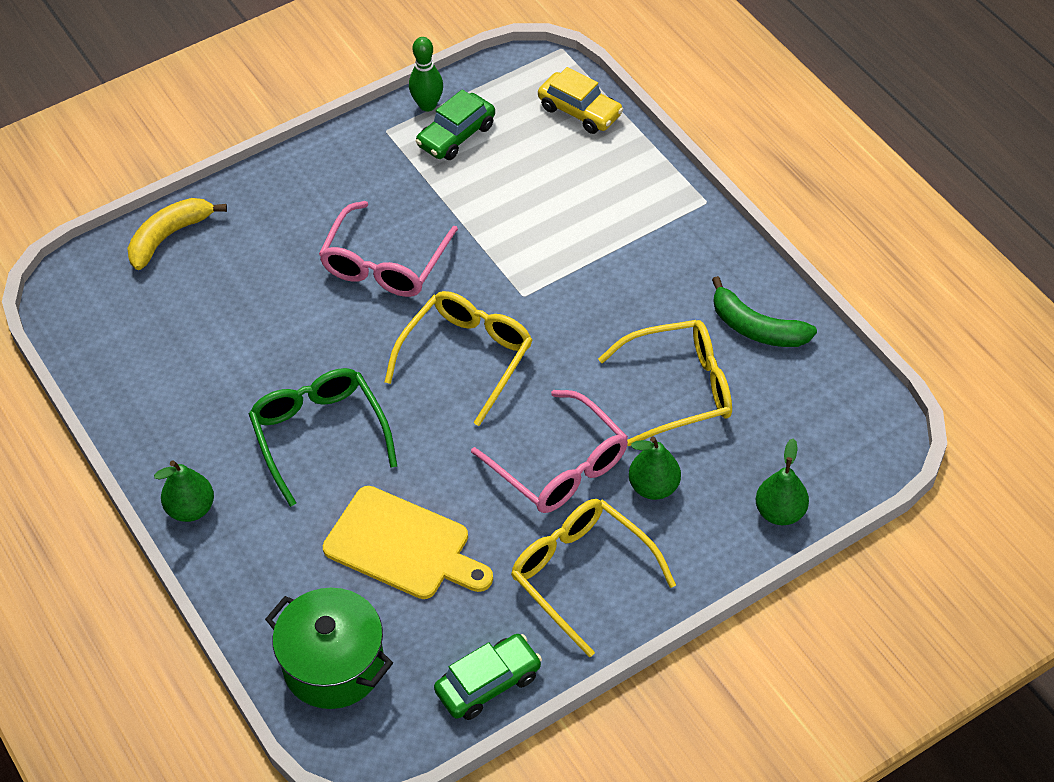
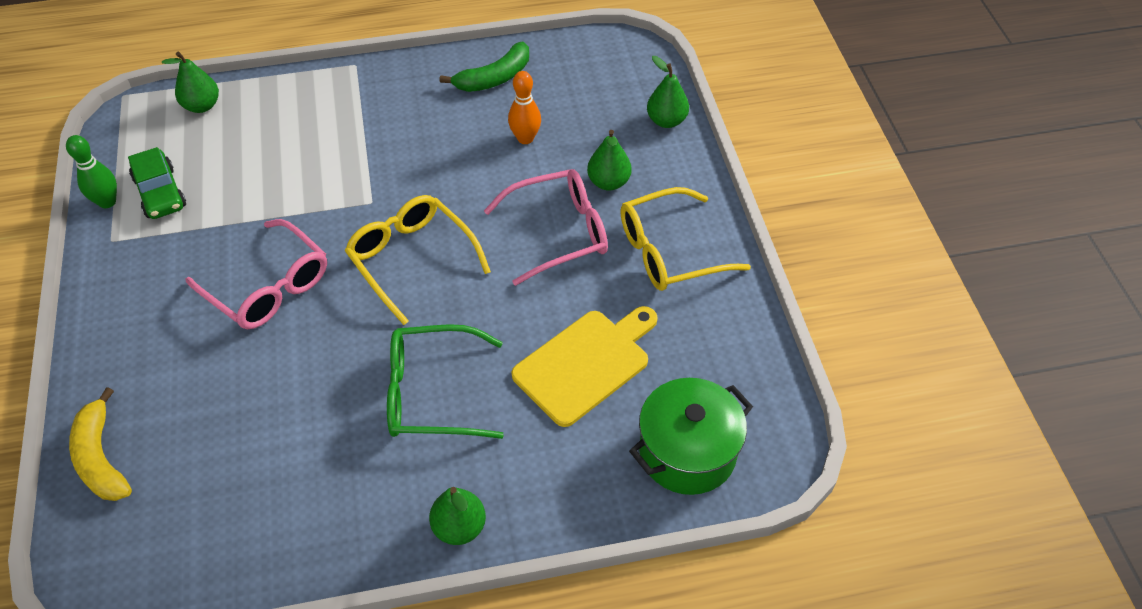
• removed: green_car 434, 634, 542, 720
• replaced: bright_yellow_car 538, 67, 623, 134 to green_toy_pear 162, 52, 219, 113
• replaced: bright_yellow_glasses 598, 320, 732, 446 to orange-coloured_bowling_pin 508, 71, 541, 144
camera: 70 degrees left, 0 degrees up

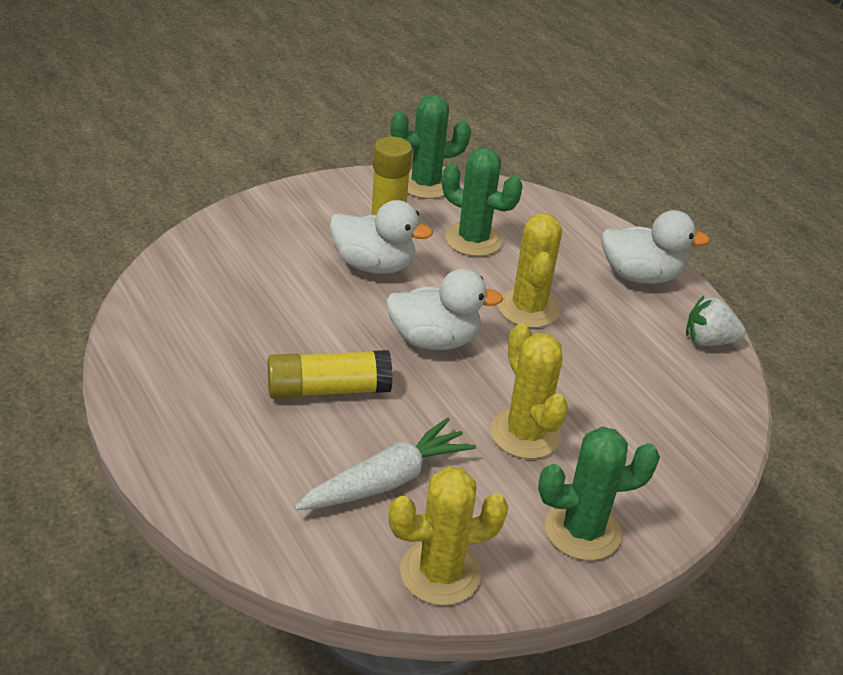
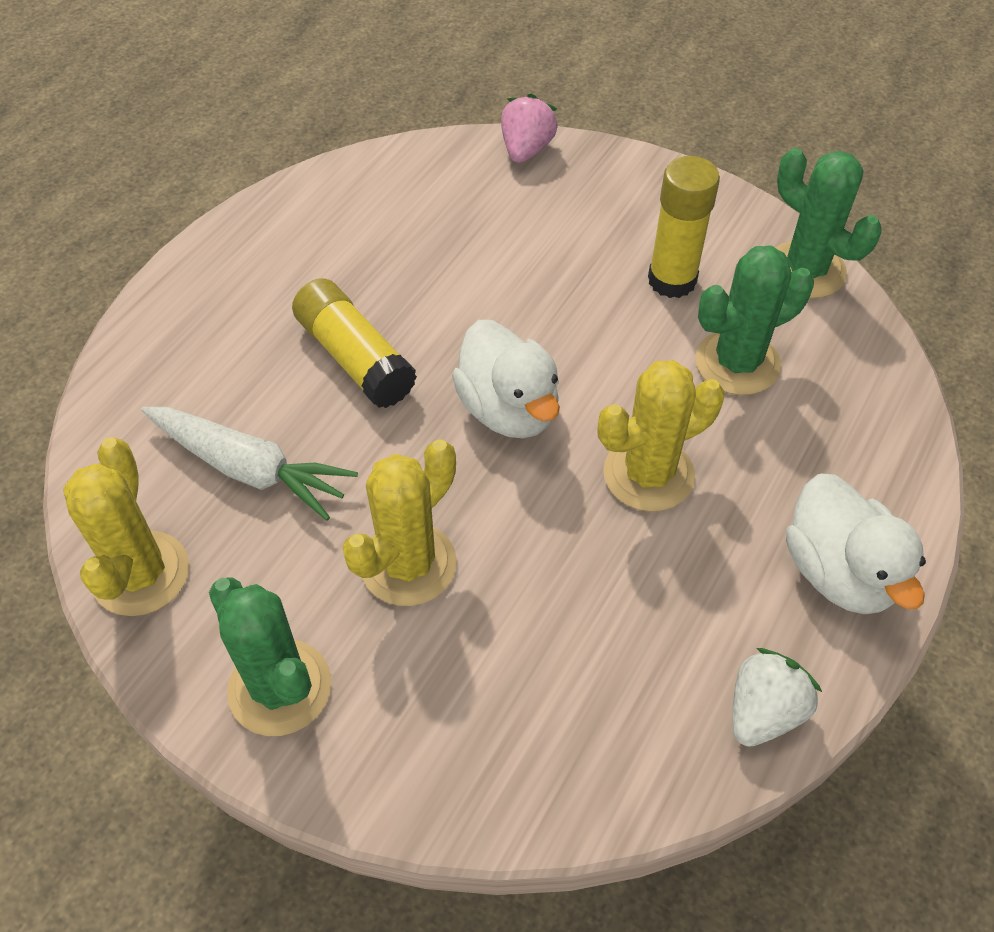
• removed: pure_white_rubber_duck 329, 200, 433, 274
• turned: bright_yellow_saguaro_cactus 388, 467, 508, 606 = 63, 438, 189, 616 45 degrees clockwise
• turned: green_saguaro_cactus 442, 147, 523, 256 = 695, 246, 814, 395 60 degrees clockwise
• turned: pure_white_berry 686, 296, 746, 346 = 732, 648, 822, 747 60 degrees clockwise
• added: pink_berry 501, 94, 558, 163
camera: 65 degrees right, 15 degrees up

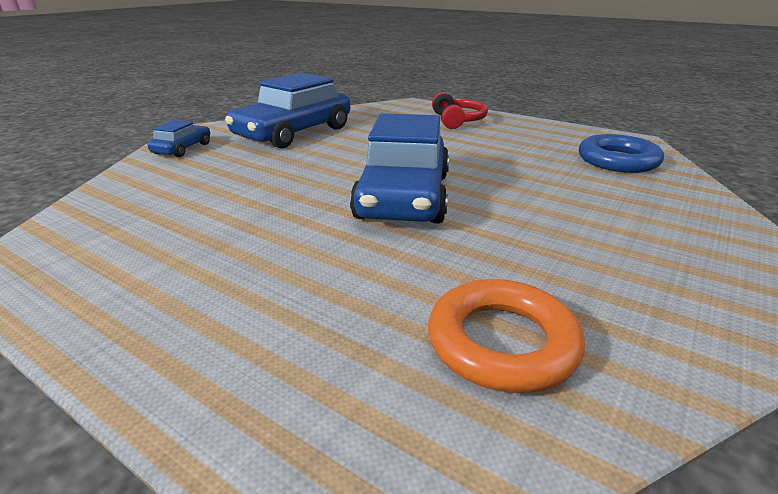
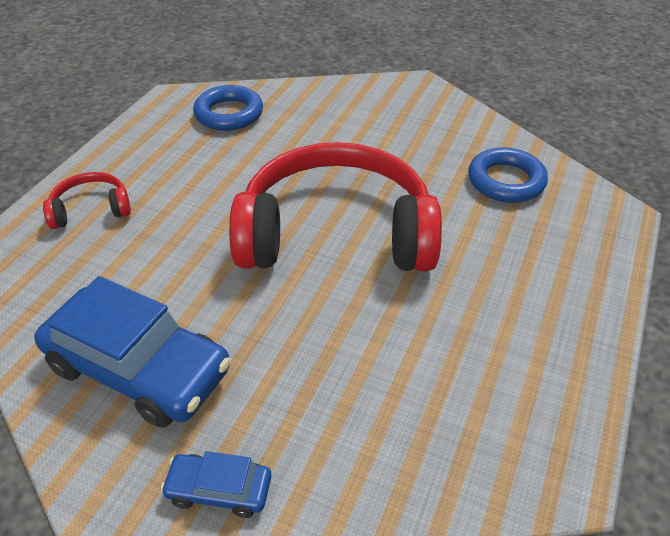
• replaced: royal_blue_car 350, 113, 449, 224 to scarlet_headset 229, 142, 442, 271
• recoloured: orange-coloured_ring 428, 279, 585, 393 to royal_blue_ring 468, 147, 548, 203
camera: 100 degrees left, 15 degrees up

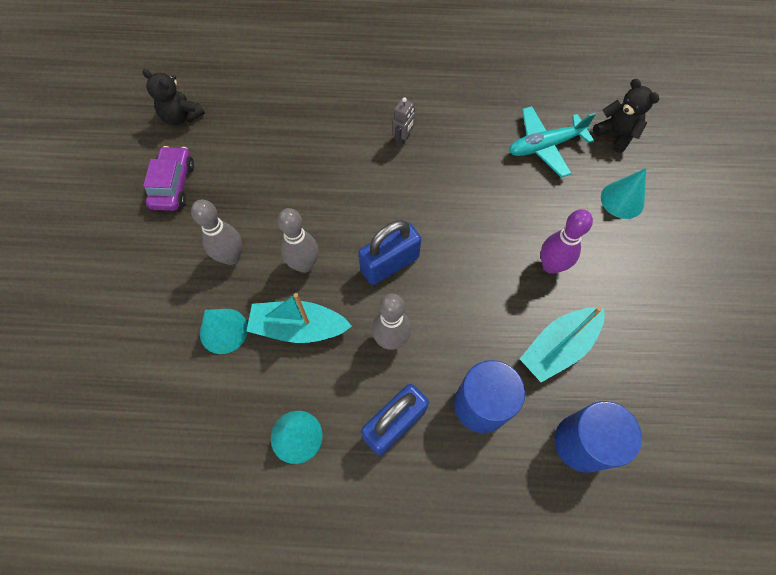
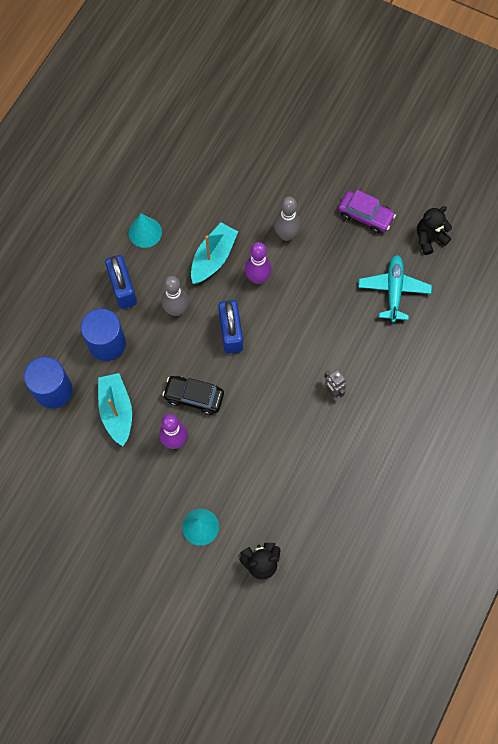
• removed: turquoise_cone 200, 309, 248, 354
• recoloured: ash-grey_bowling_pin 277, 208, 318, 273 to purple_bowling_pin 245, 242, 272, 284
• moved: turquoise_plane 509, 106, 596, 177 to 358, 255, 432, 322
• added: black_car 162, 376, 224, 415
camera: 115 degrees right, 5 degrees up

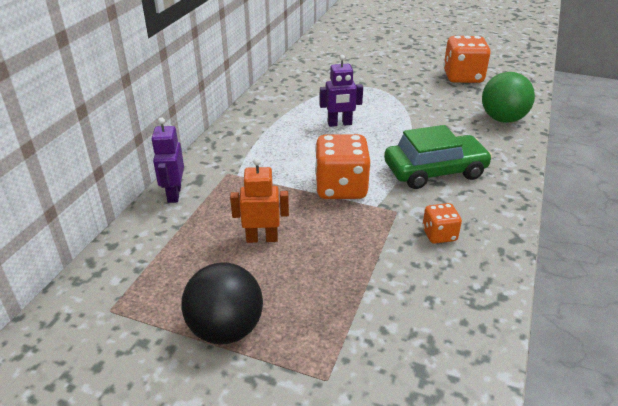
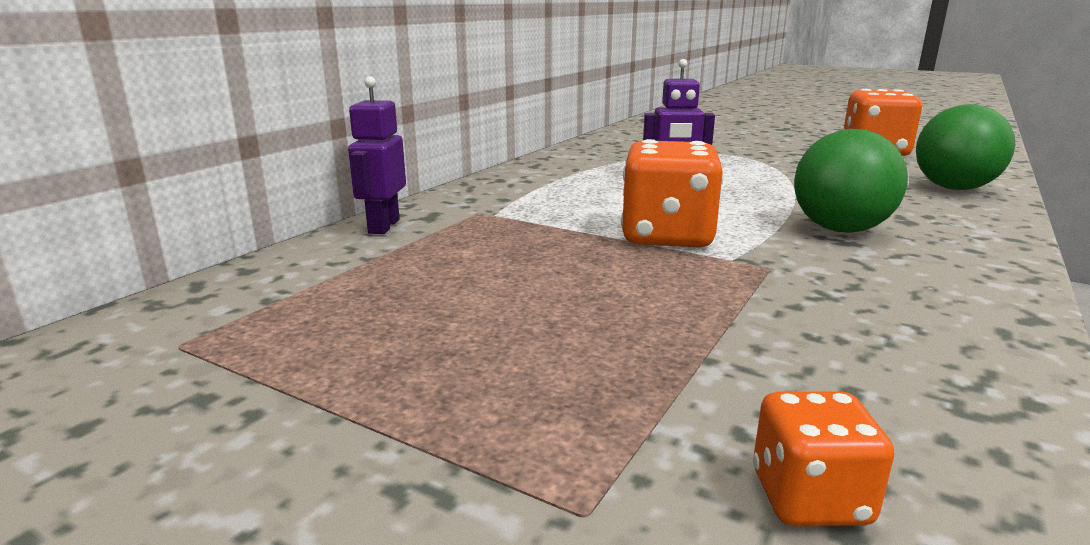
• removed: black_play_ball 182, 262, 263, 345
• removed: orange-coloured_robot_figure 230, 158, 289, 243
• replaced: green_car 384, 125, 492, 189 to green_play_ball 794, 129, 908, 233
• moved: orange-coloured_dice 422, 203, 462, 244 to 753, 391, 894, 526
camera: 10 degrees right, 15 degrees down

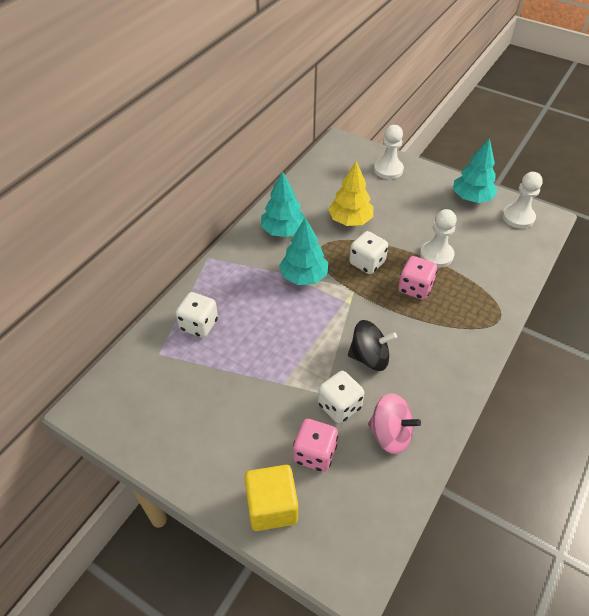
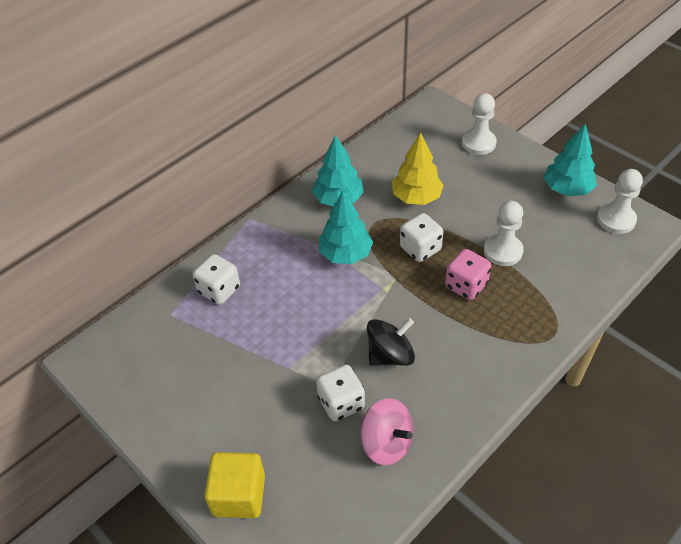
• removed: pink_dice 293, 419, 338, 472
• turned: black_whirligig 348, 320, 397, 371 = 367, 318, 415, 366 45 degrees counterclockwise
camera: 15 degrees right, 0 degrees up

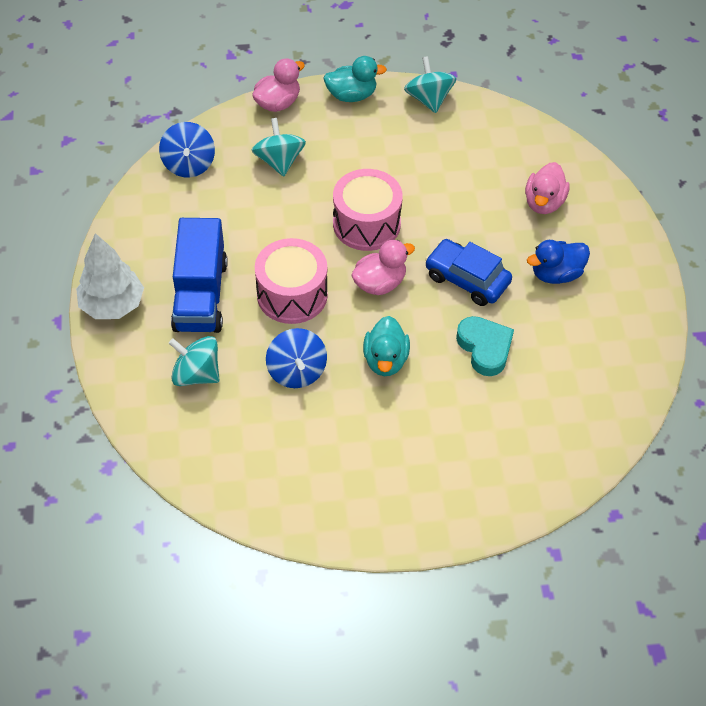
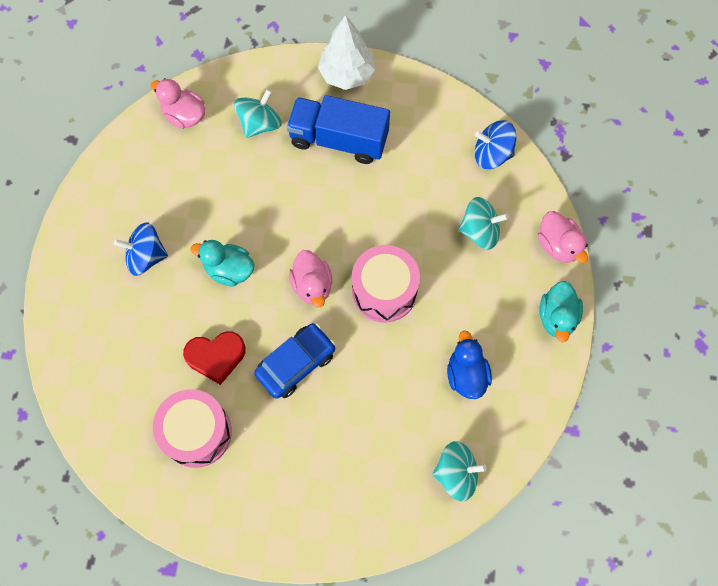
• moved: pink_toy_drum 255, 238, 328, 324 to 153, 389, 232, 468
• moved: royal_blue_whirligig 266, 328, 327, 388 to 114, 223, 168, 276
• moved: turquoise_whirligig 404, 56, 456, 113 to 433, 441, 487, 502
• recoloured: turquoise_heart_shape 456, 316, 514, 376 to scarlet_heart_shape 183, 331, 246, 385
• moved: pink_rubber_duck 525, 162, 570, 214 to 151, 78, 205, 129
• moved: royal_blue_rubber_duck 527, 240, 590, 284 to 447, 331, 492, 399
camera: 105 degrees right, 15 degrees up

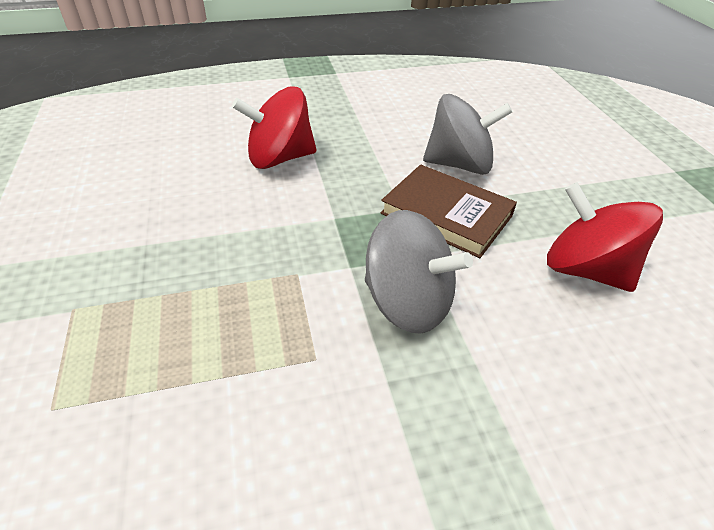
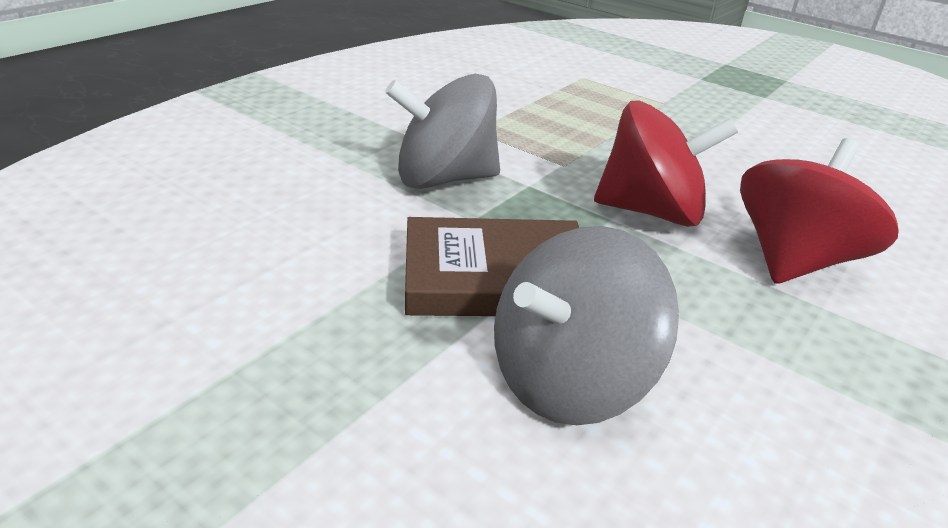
• moved: scarlet_whirligig 547, 182, 663, 292 to 594, 101, 738, 227
camera: 140 degrees right, 10 degrees down

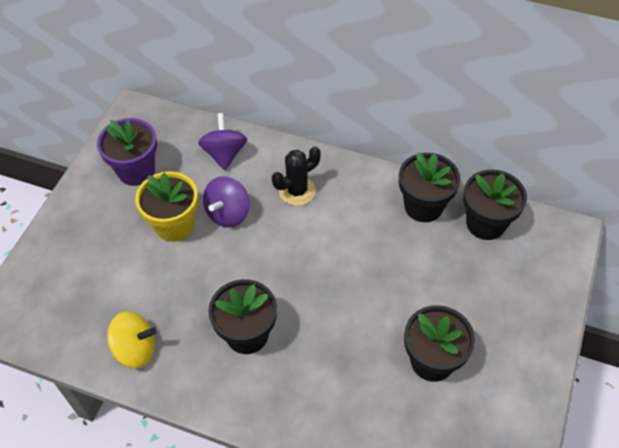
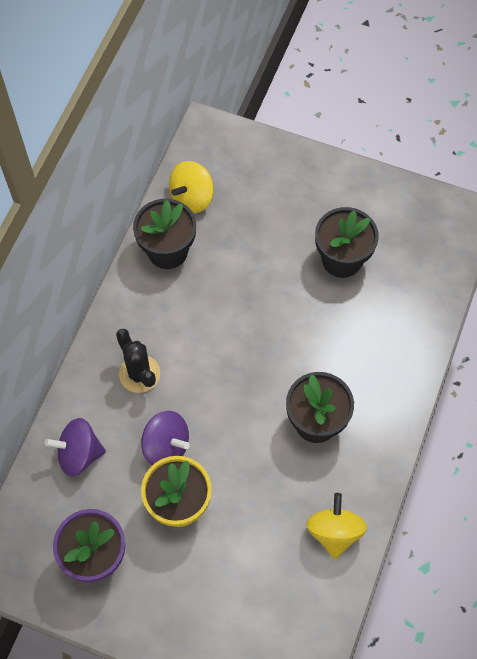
• replaced: black_potted_plant 463, 169, 527, 240 to bright_yellow_whirligig 169, 161, 214, 213
camera: 90 degrees left, 10 degrees up

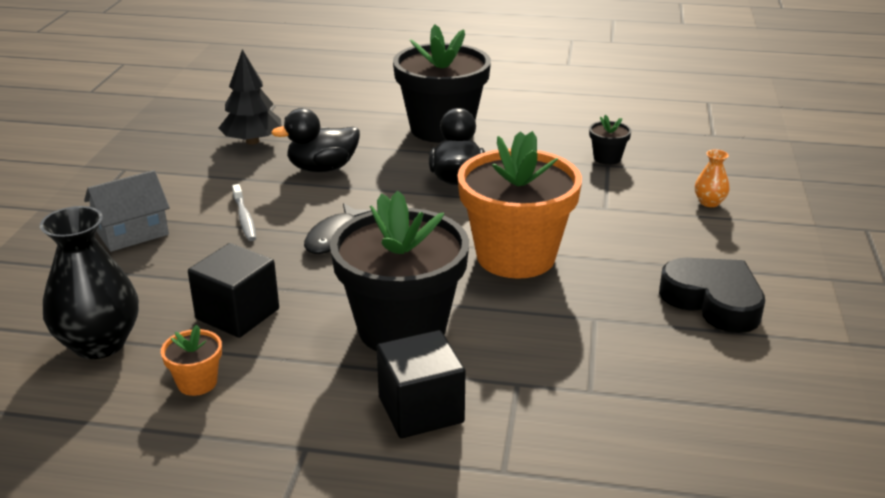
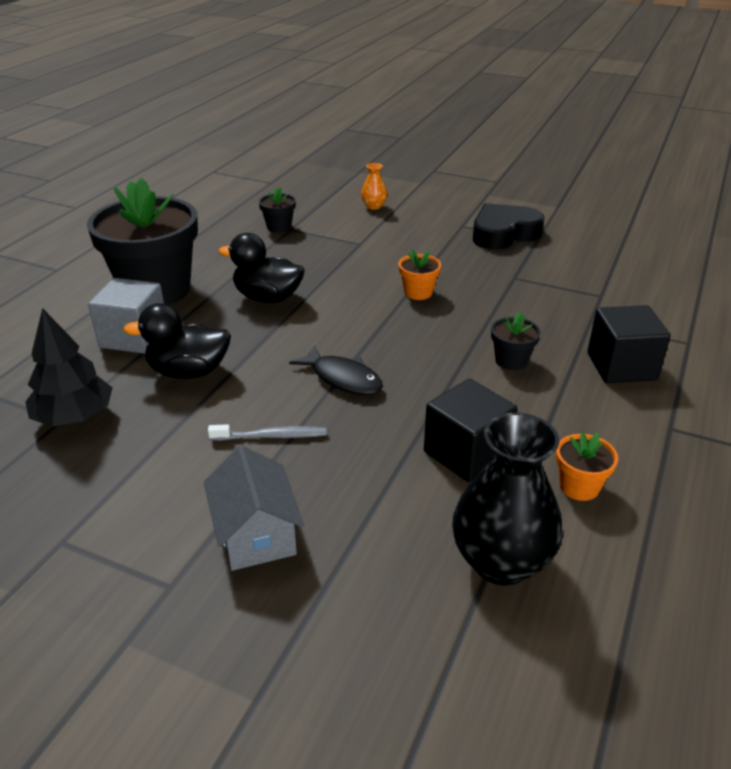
• turned: black_rubber_duck 271, 108, 360, 172 = 123, 303, 231, 379 90 degrees clockwise
• resized: black_potted_plant 330, 190, 469, 351 = 491, 312, 541, 370 x0.41
• resized: orange-coloured_potted_plant 457, 131, 582, 279 = 398, 250, 441, 300 x0.41
• added: ash-grey_block 88, 278, 164, 354
camera: 75 degrees left, 5 degrees up

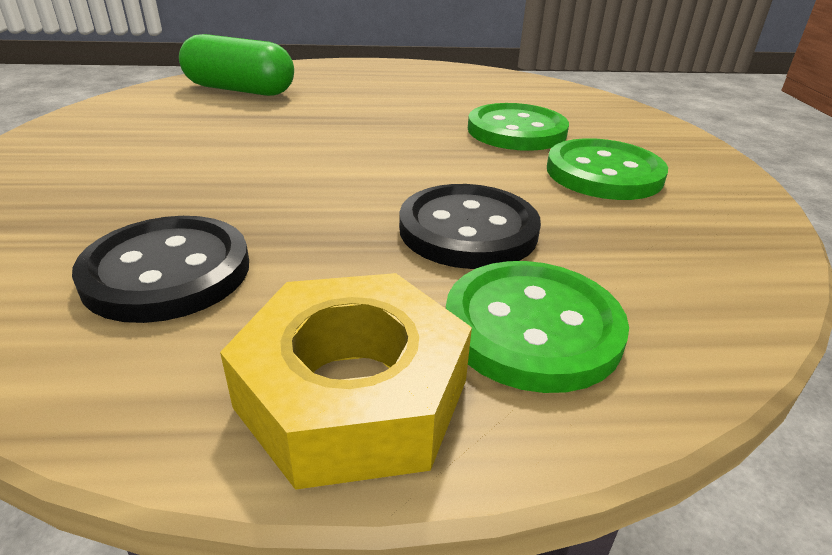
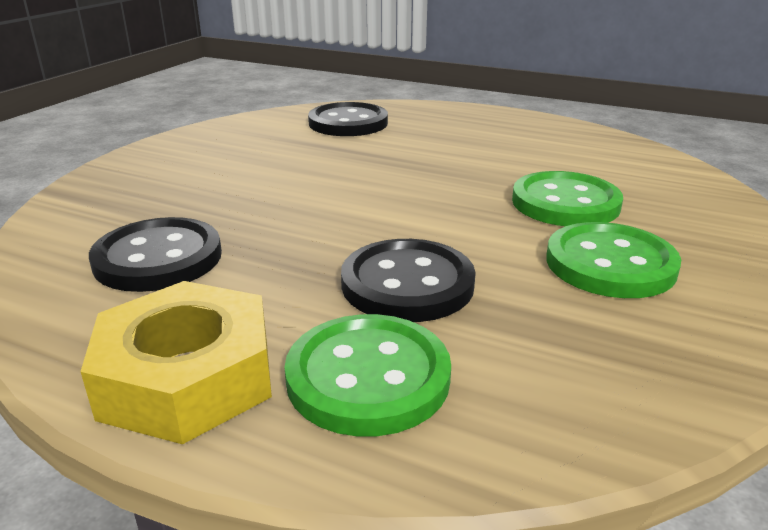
• replaced: green_capsule 179, 34, 294, 96 to black_button 308, 102, 388, 136
camera: 30 degrees right, 5 degrees down

